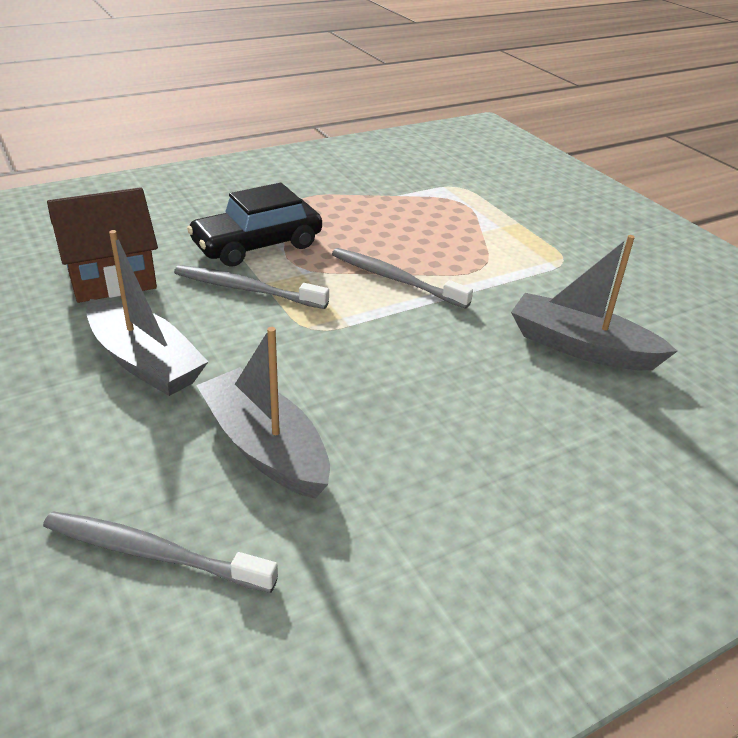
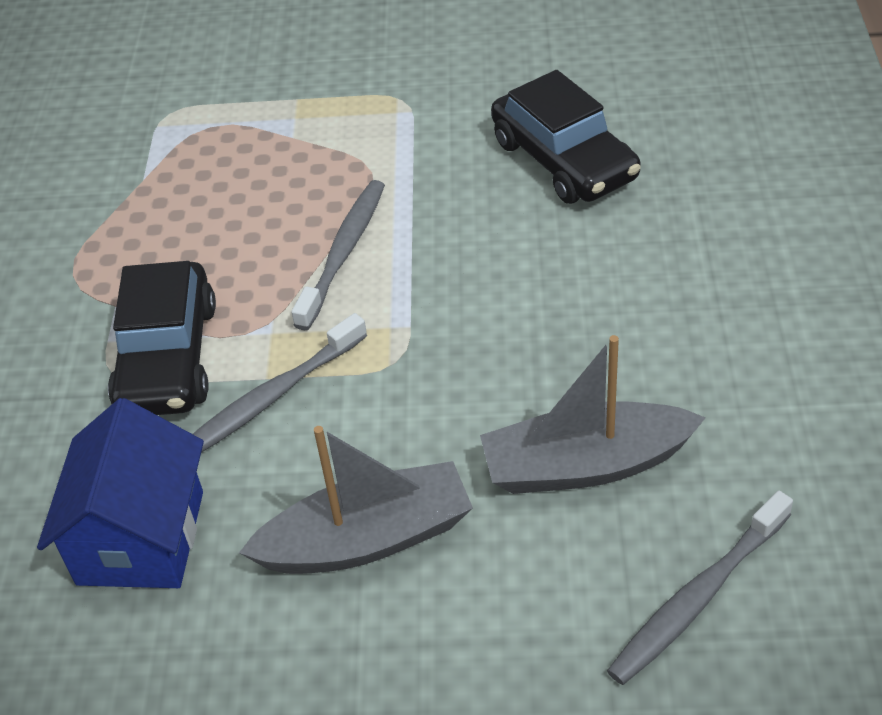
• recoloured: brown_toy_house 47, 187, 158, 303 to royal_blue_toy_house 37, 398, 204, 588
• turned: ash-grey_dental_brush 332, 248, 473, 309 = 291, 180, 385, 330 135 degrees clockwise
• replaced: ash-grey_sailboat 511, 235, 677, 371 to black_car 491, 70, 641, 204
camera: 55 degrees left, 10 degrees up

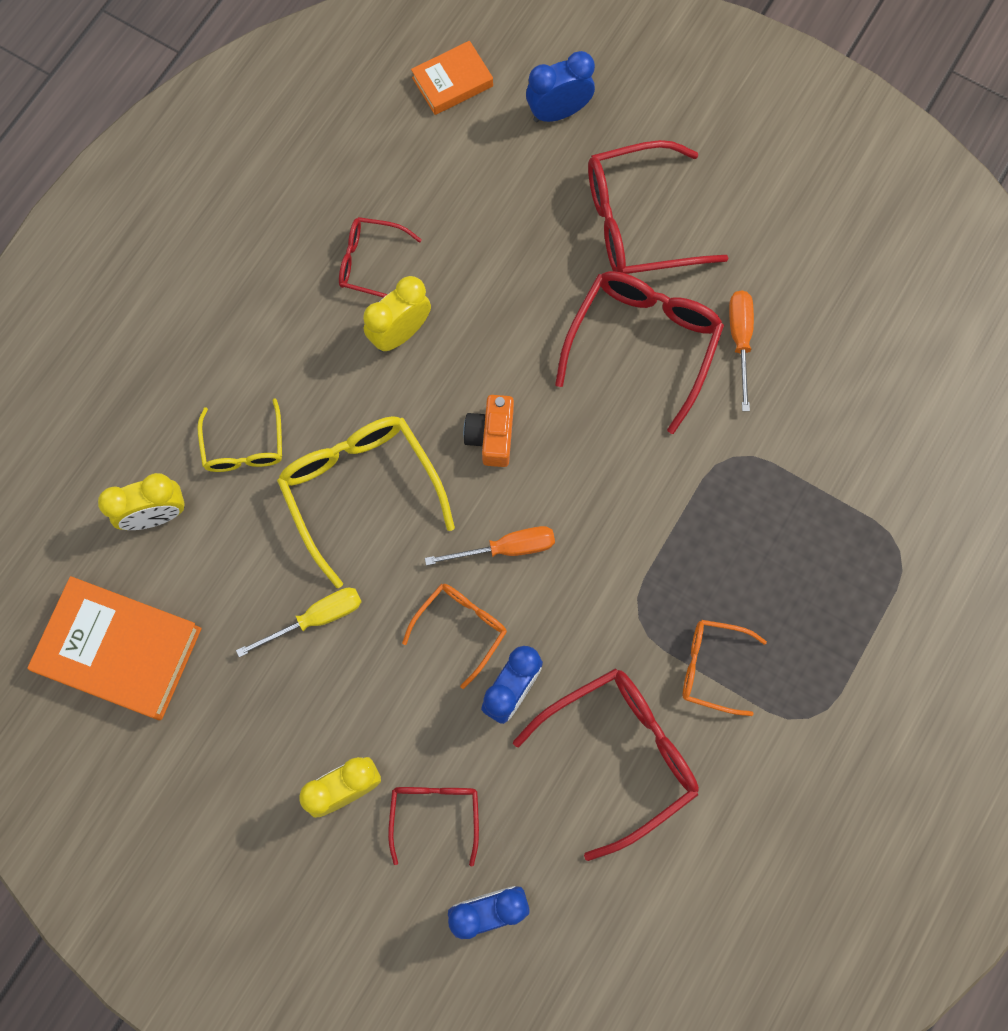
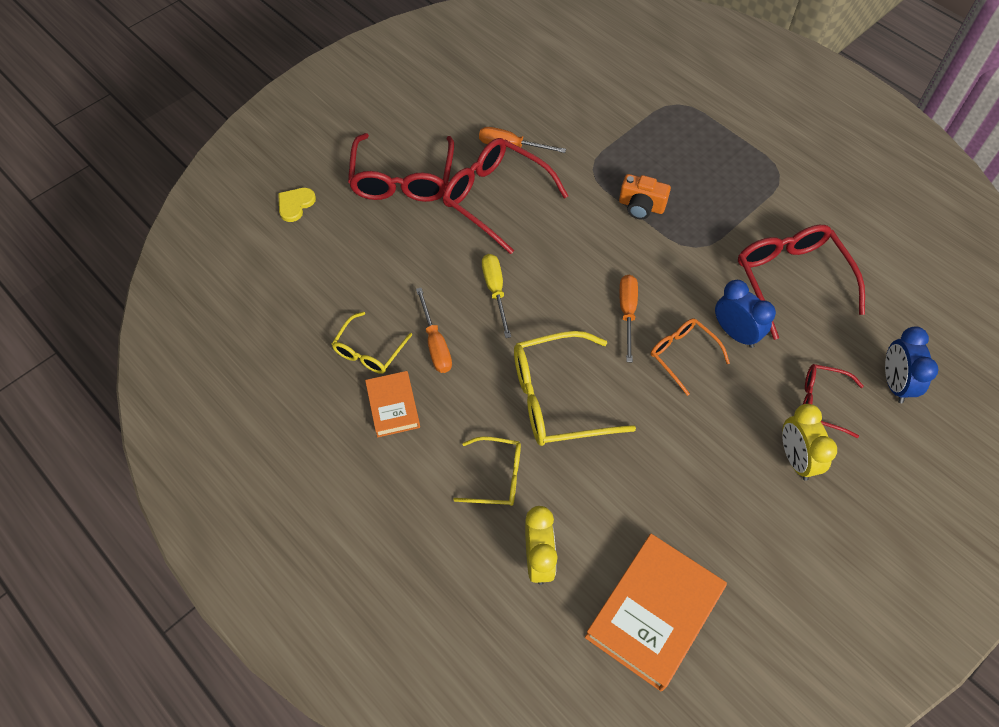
• moved: bright_yellow_flat_screwdriver 236, 588, 362, 657 to 482, 254, 511, 338
• recoloured: scarlet_glasses 339, 217, 422, 298 to bright_yellow_glasses 332, 312, 412, 374
• replaced: bright_yellow_clock 363, 276, 431, 352 to orange-coloured_flat_screwdriver 416, 288, 452, 373
• moved: orange-coloured_hardcover 411, 41, 493, 115 to 365, 371, 420, 437
• moved: orange-coloured_camera 463, 395, 514, 467 to 619, 174, 671, 219
• replaced: royal_blue_clock 526, 51, 595, 122 to bright_yellow_heart_shape 278, 188, 316, 222
• removed: orange-coloured_glasses 683, 620, 767, 716
camera: 75 degrees left, 15 degrees down

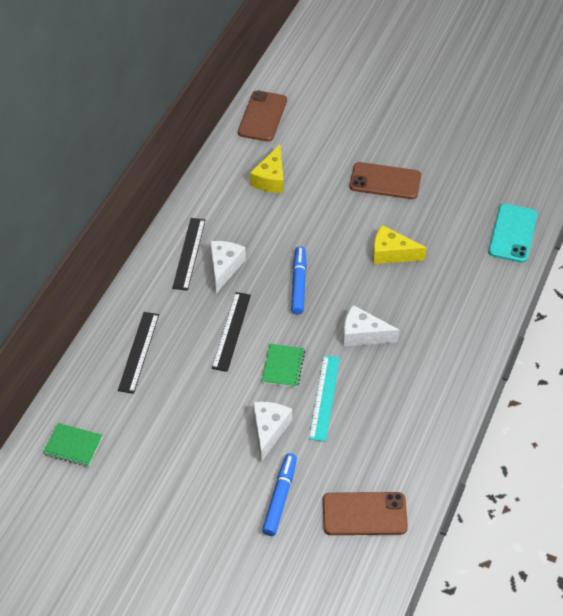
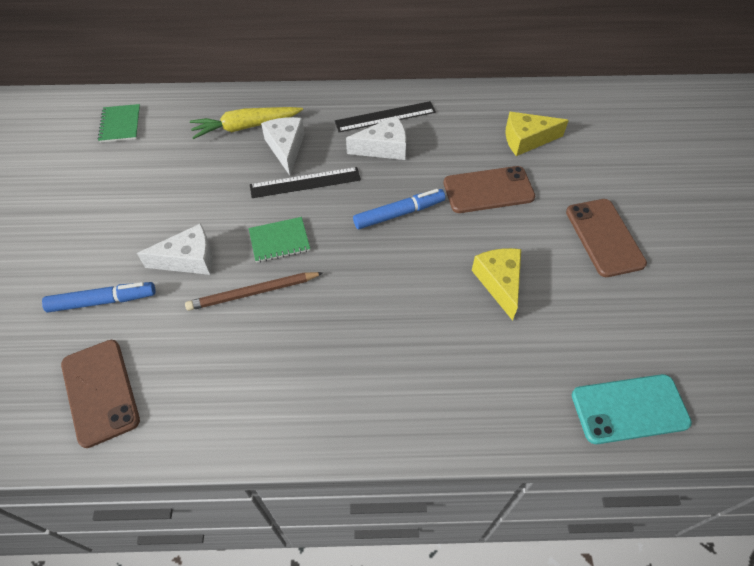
• replaced: black_straightedge 118, 312, 159, 394 to bright_yellow_carrot 190, 107, 303, 139
• moved: brown_smartphone 238, 90, 287, 142 to 443, 166, 535, 213
• replaced: turquoise_straightedge 309, 355, 340, 442 to brown_wooden_pencil 185, 272, 323, 311
• moved: pure_white_cheese_wedge 343, 305, 399, 346 to 261, 117, 304, 175
camera: 65 degrees right, 5 degrees up

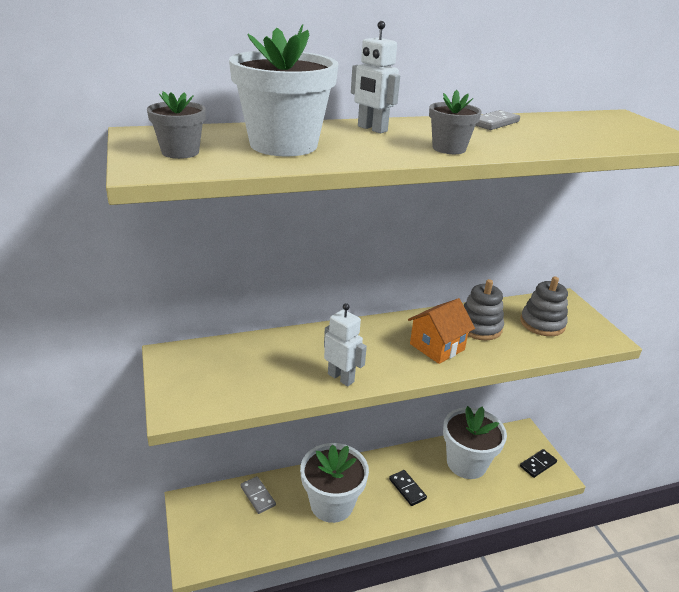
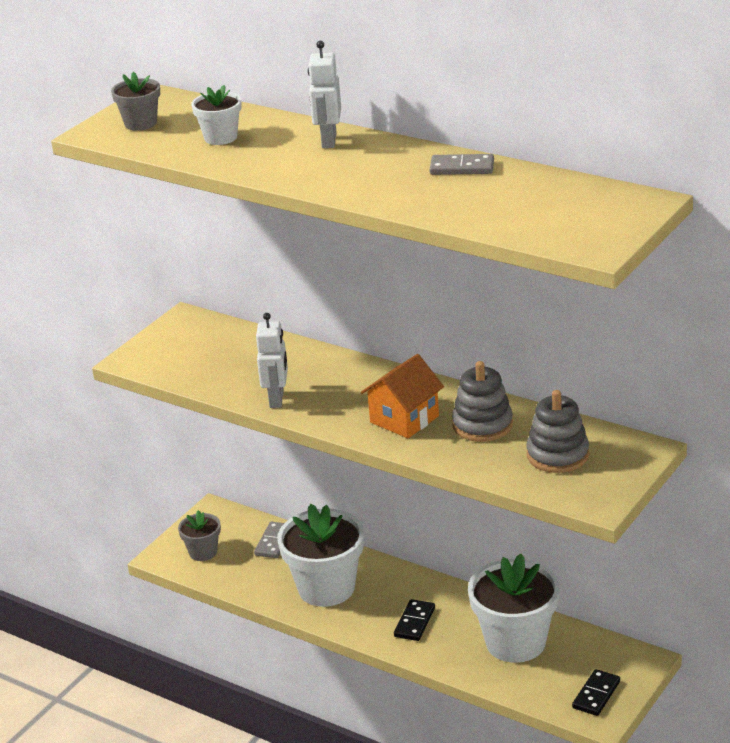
• resized: pure_white_potted_plant 229, 24, 339, 157 = 191, 85, 242, 145 x0.51
• turned: orange-coloured_toy_house 408, 298, 475, 364 = 361, 354, 444, 438 60 degrees counterclockwise
• moved: ash-grey_potted_plant 429, 90, 482, 154 to 178, 510, 221, 561
• turned: black_domino_piece 520, 449, 557, 478 = 572, 669, 620, 716 75 degrees counterclockwise
camera: 55 degrees right, 0 degrees up

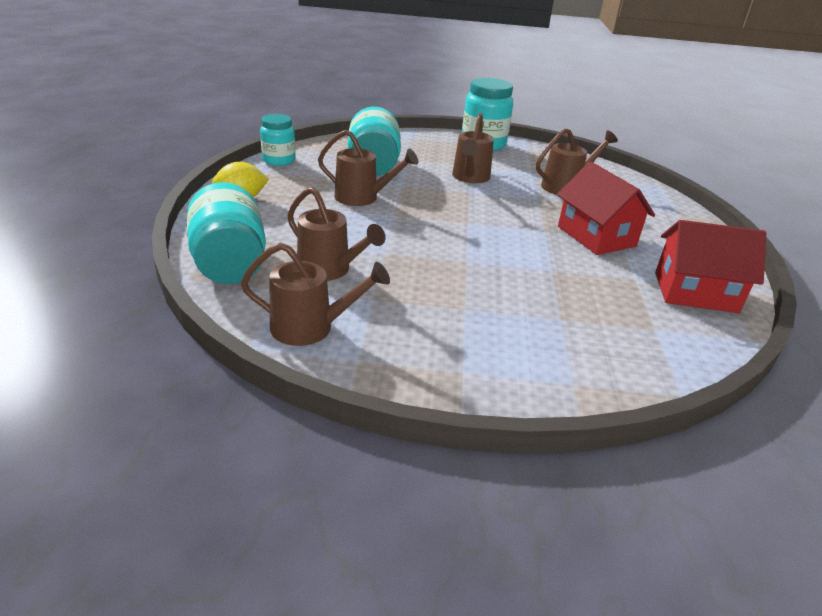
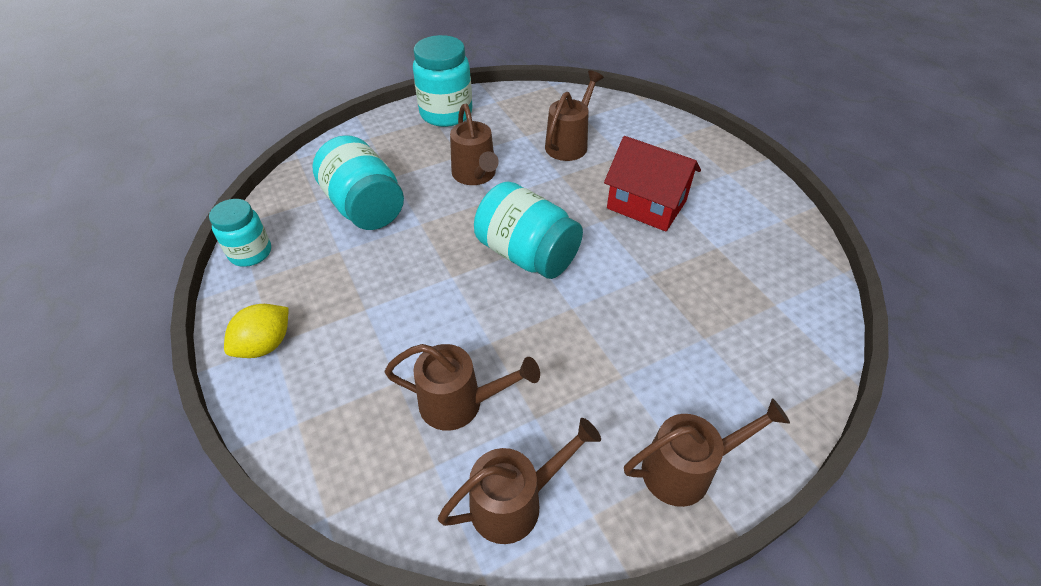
• moved: turquoise_jam_jar 187, 182, 266, 284 to 474, 181, 583, 279
• moved: brown_watering_pot 318, 130, 418, 206 to 624, 398, 790, 507
• removed: scarlet_toy_house 655, 220, 766, 313
camera: 30 degrees left, 15 degrees up

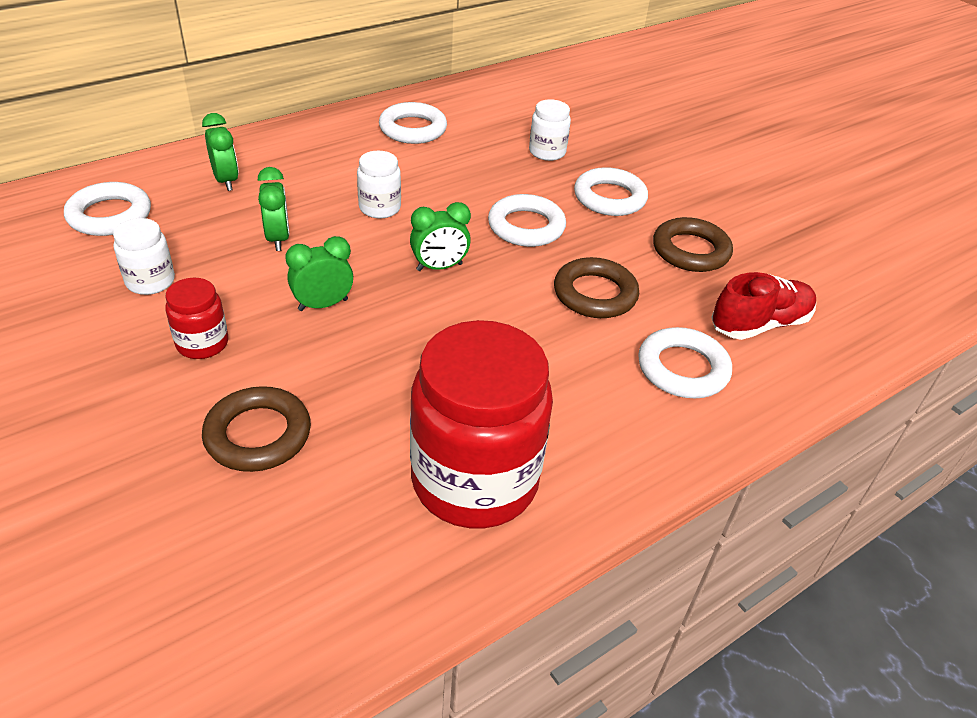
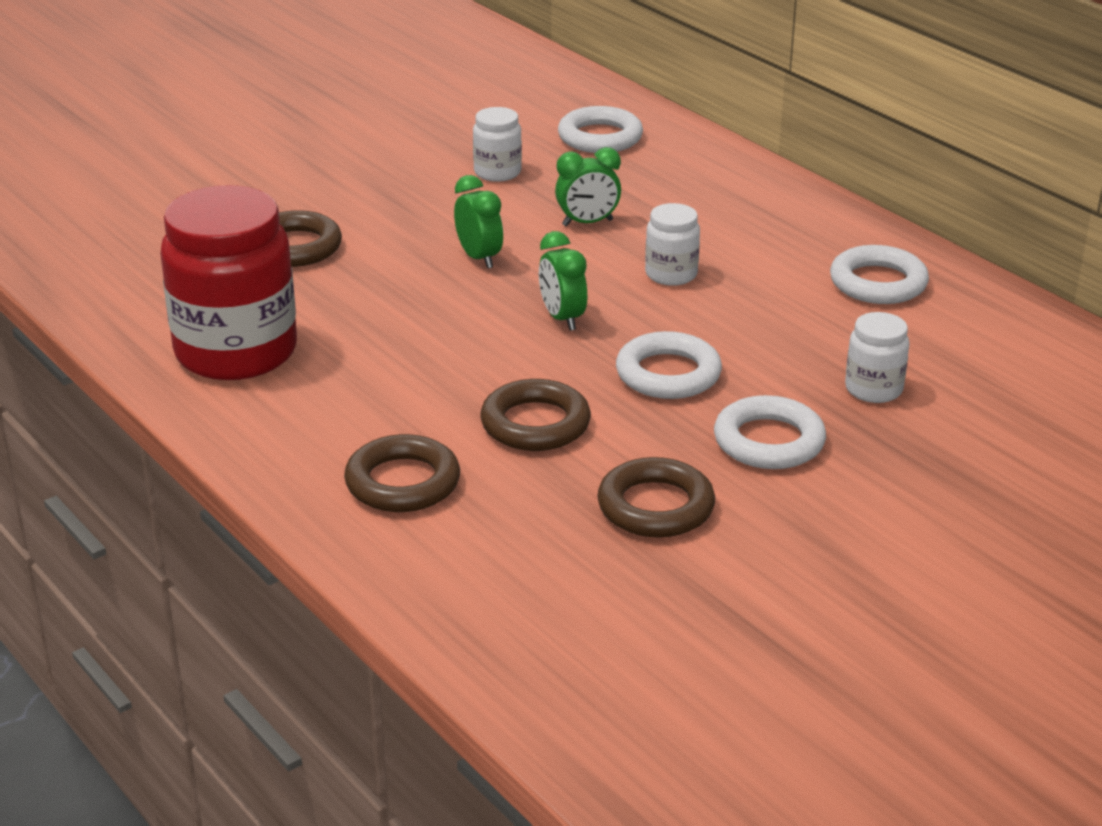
• removed: scarlet_jam_jar 165, 278, 228, 359
• removed: green_clock 202, 113, 239, 191
• recoloured: pure_white_ring 638, 327, 732, 398 to brown_ring 344, 434, 460, 512
• removed: scarlet_lace-up_shoe 711, 272, 816, 340
camera: 90 degrees right, 10 degrees down

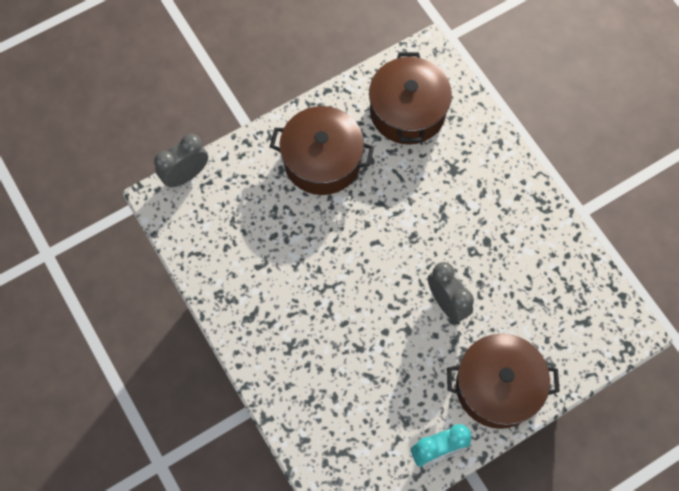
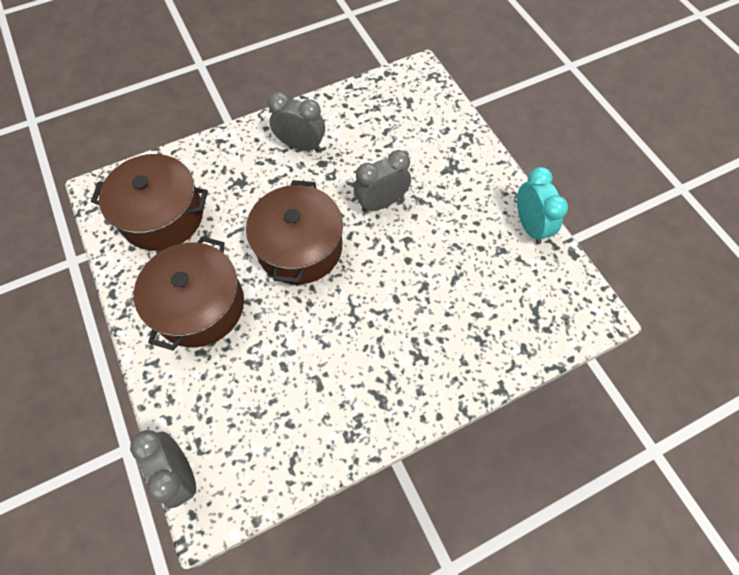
• moved: brown_pot 447, 334, 560, 429 to 246, 180, 343, 284
• added: ash-grey_clock 268, 92, 325, 151
camera: 85 degrees left, 5 degrees down

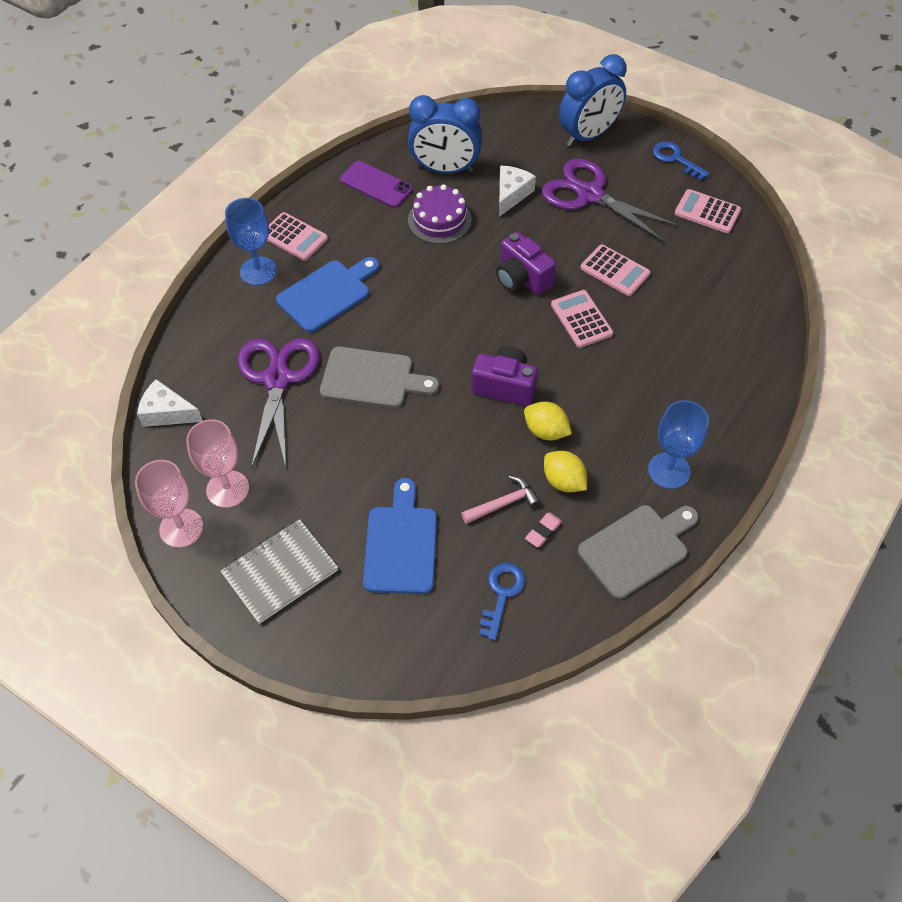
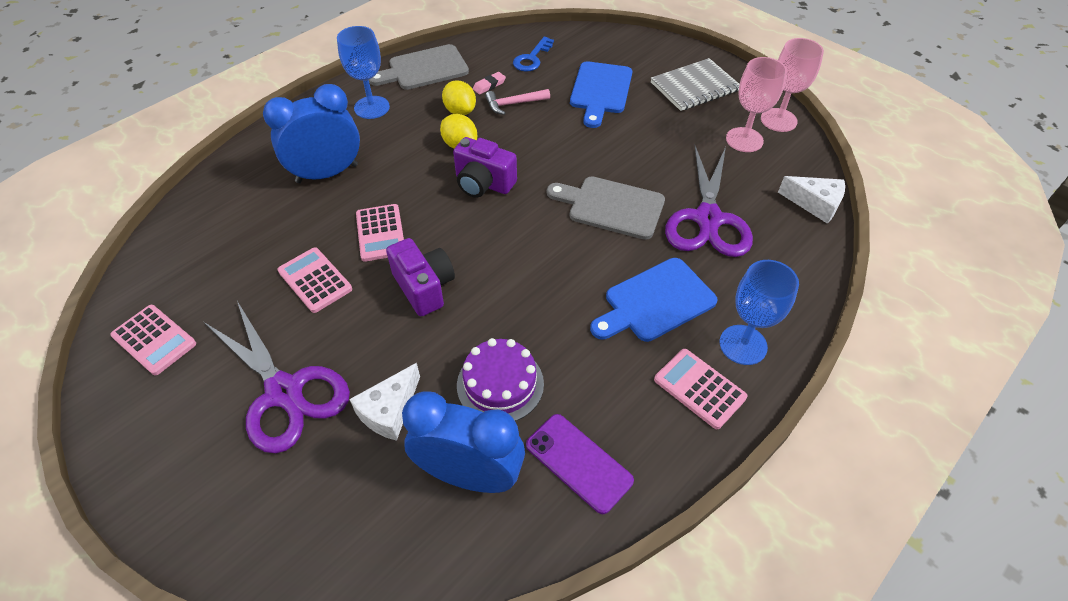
• moved: royal_blue_clock 559, 54, 627, 146 to 263, 84, 360, 183
• removed: royal_blue_door_key 653, 141, 710, 181
camera: 170 degrees left, 5 degrees down

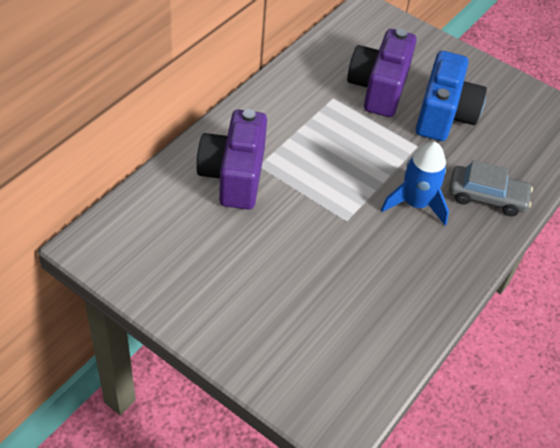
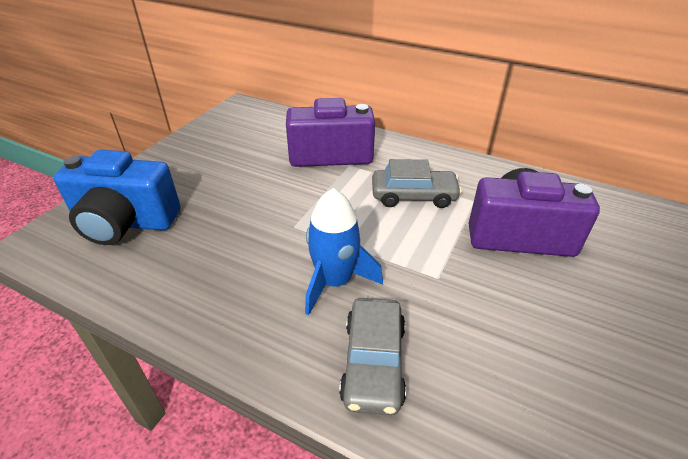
• moved: royal_blue_camera 416, 51, 487, 141 to 53, 150, 181, 245
• added: ash-grey_car 372, 159, 462, 208
camera: 85 degrees right, 10 degrees down

